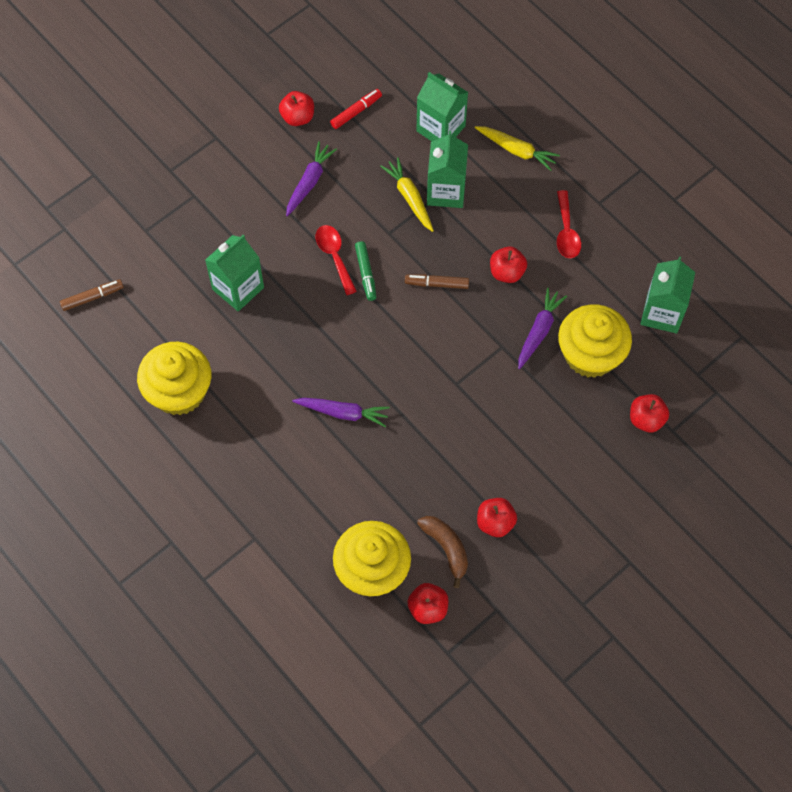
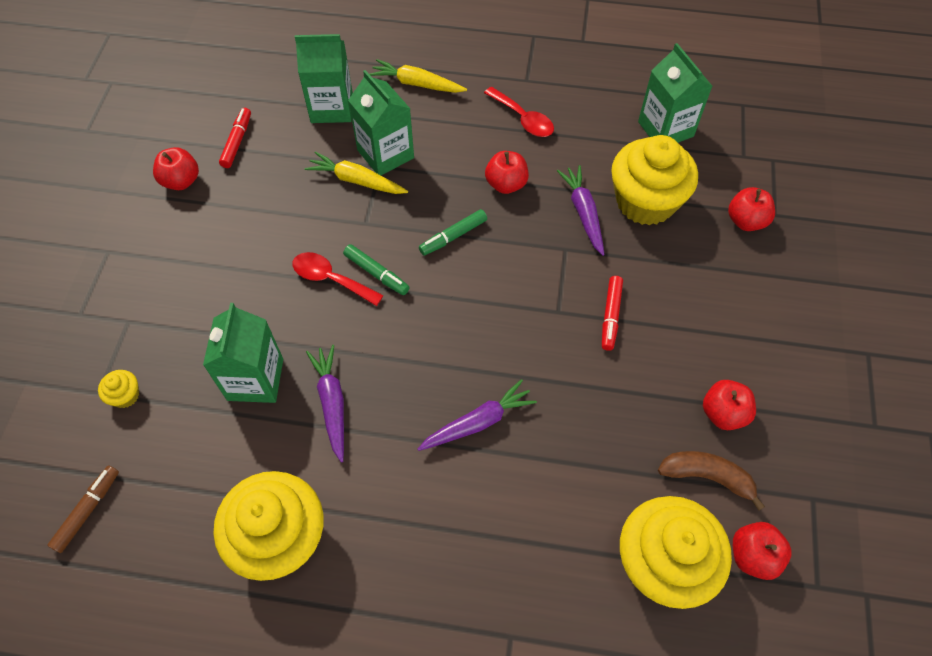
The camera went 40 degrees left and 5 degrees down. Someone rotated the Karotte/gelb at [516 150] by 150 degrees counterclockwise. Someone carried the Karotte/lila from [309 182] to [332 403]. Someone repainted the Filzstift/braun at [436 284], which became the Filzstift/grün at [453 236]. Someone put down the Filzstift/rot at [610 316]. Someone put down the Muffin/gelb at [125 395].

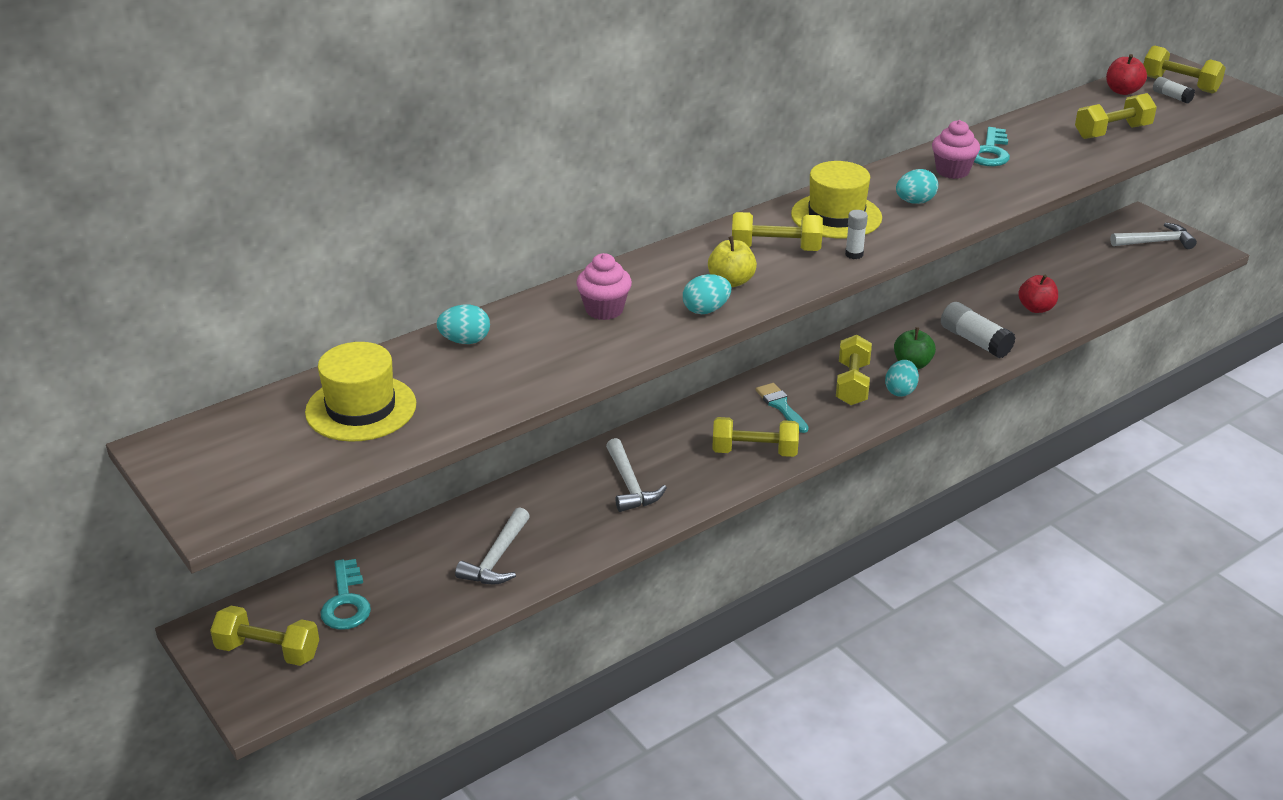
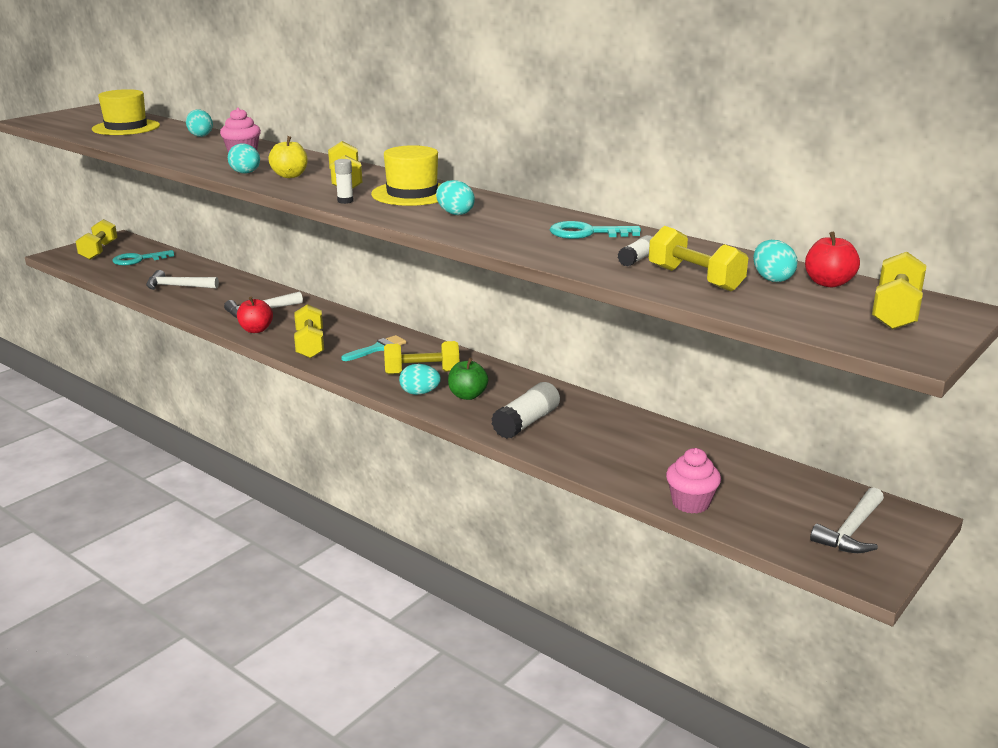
The camera went 75 degrees right and 10 degrees down. Someone carried the Klebestift/weiß from [1171 96] to [637 259]. Someone carried the Muffin/rosa from [952 171] to [690 503]. Someone rotated the Hammer/weiß at [1155 242] by 60 degrees clockwise. Someone carried the Apfel/rot from [1036 308] to [256 330]. Someone put down the Ei/türkis at [772 279].

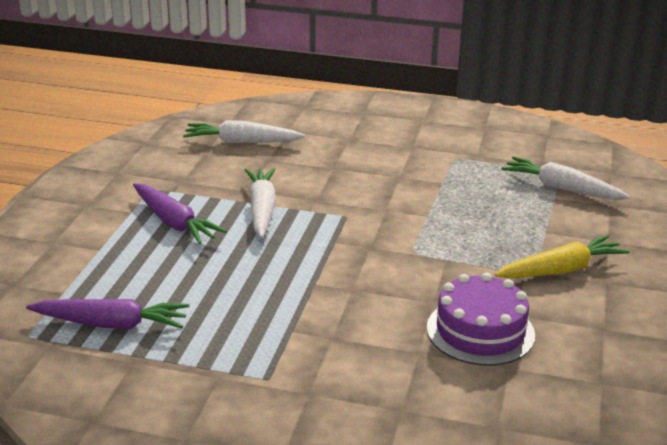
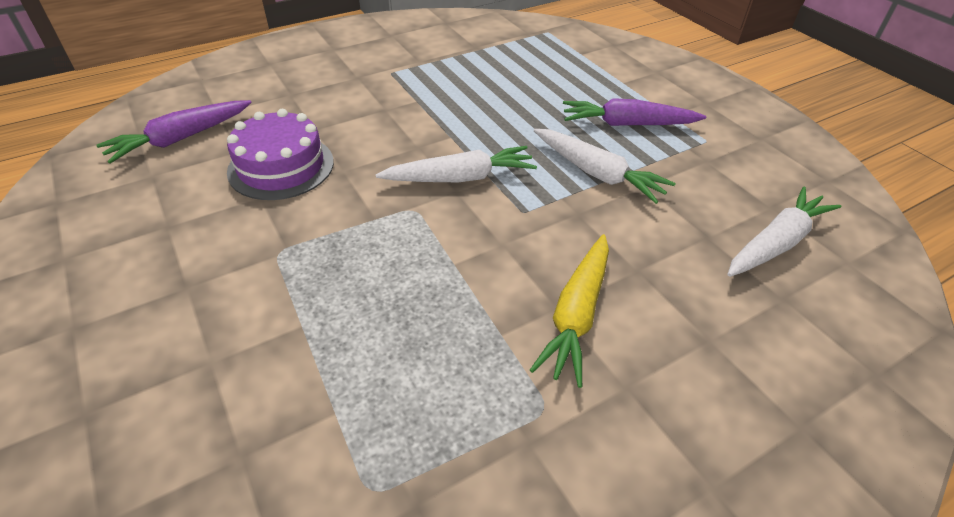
The camera went 135 degrees right and 15 degrees up. Someone carried the Karotte/weiß from [561 188] to [460 178]. Someone carried the Karotte/gelb from [561 270] to [576 315]. Someone carried the Karotte/lila from [112 324] to [180 139].

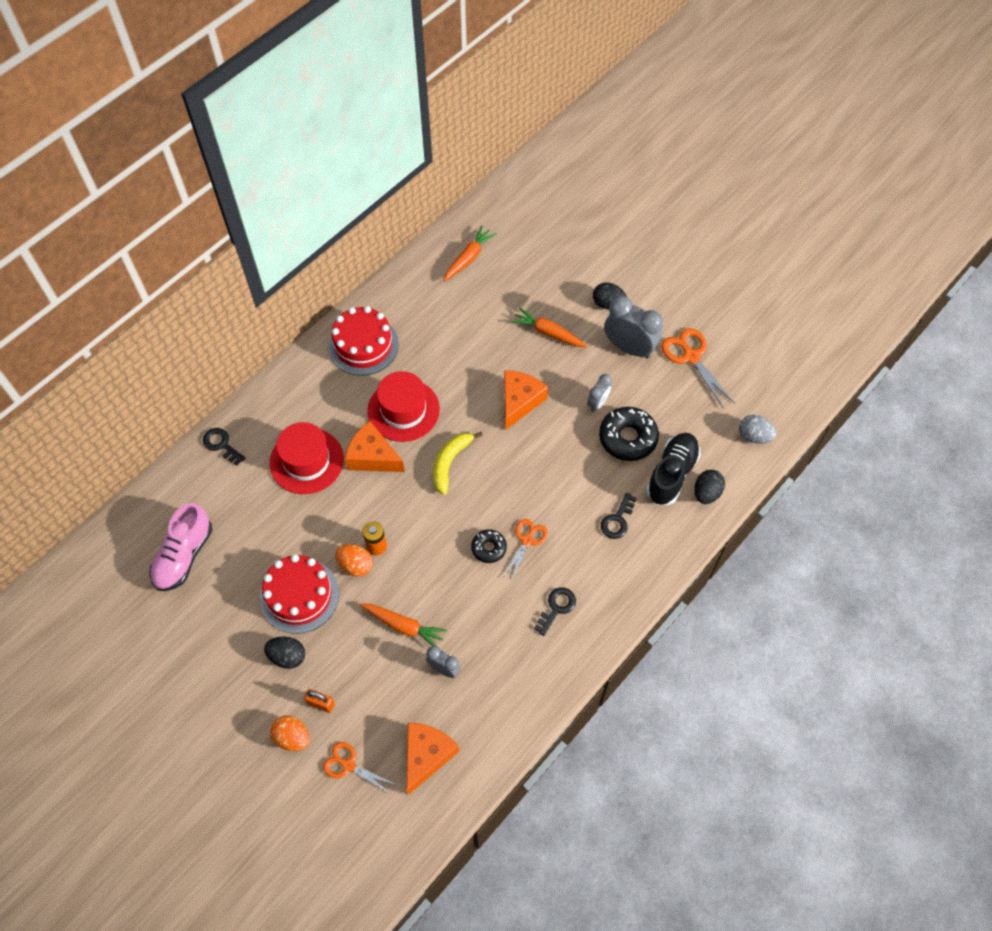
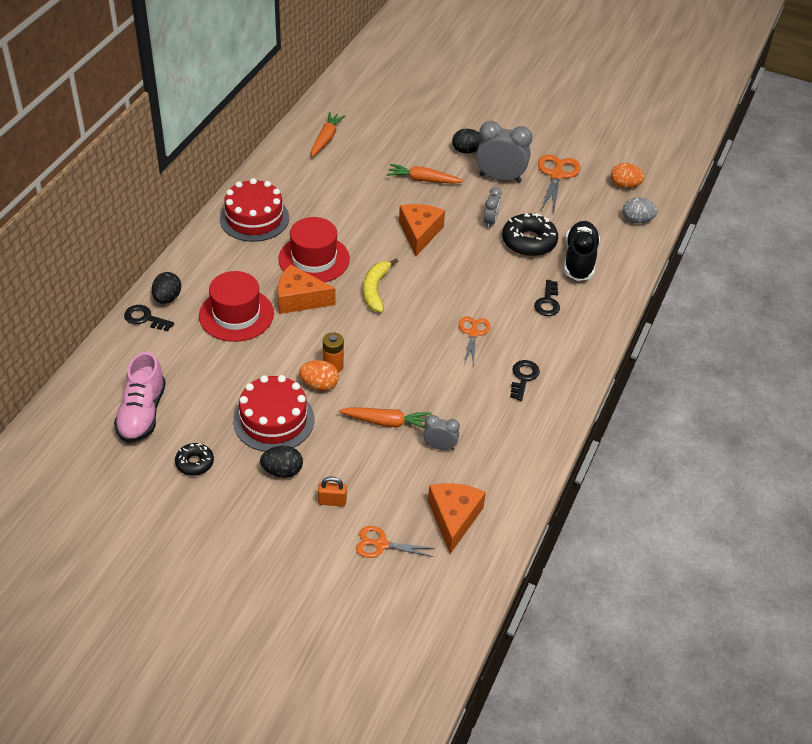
The camera went 20 degrees left and 15 degrees down. Someone rotated the Schere/orange at [691 357] by 60 degrees clockwise. Someone carried the Ei/schwarz from [706 493] to [167 298]. Someone carried the Donut/schwarz from [489 548] to [194 463]. Someone carried the Ei/orange from [292 737] to [624 185].

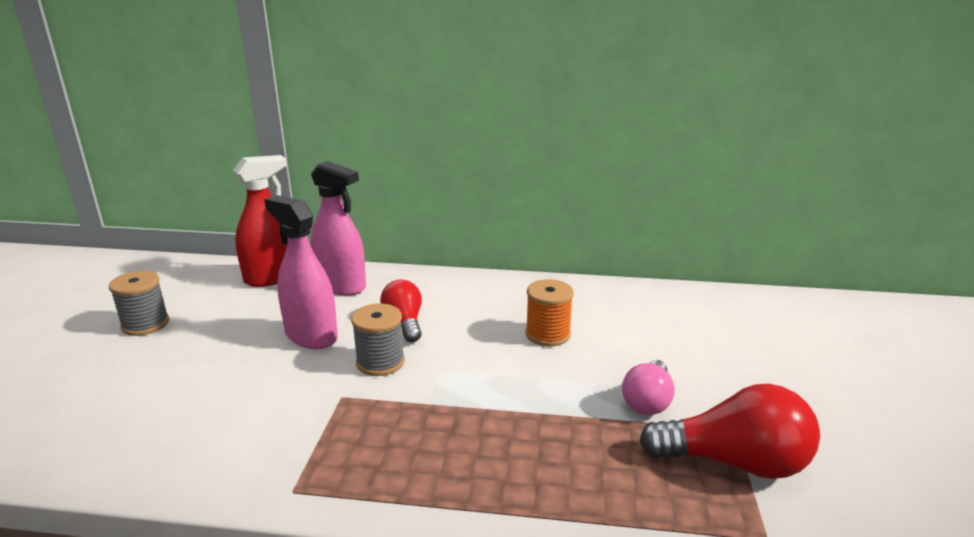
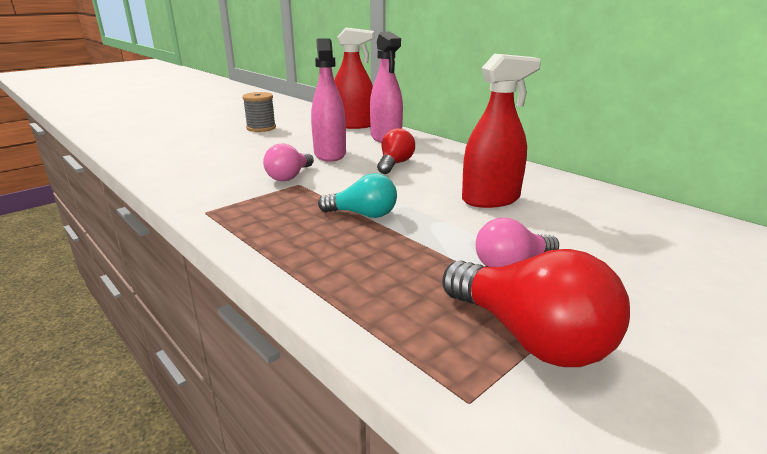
The camera went 40 degrees right and 0 degrees up. Someone swapped the Garnrolle/orange at [548 334] for the Sprühflasche/rot at [490 199]. Someone took away the Garnrolle/grau at [380 362]. Someone put down the Glühbirne/rosa at [290 176]. Someone put down the Glühbirne/türkis at [363 214].

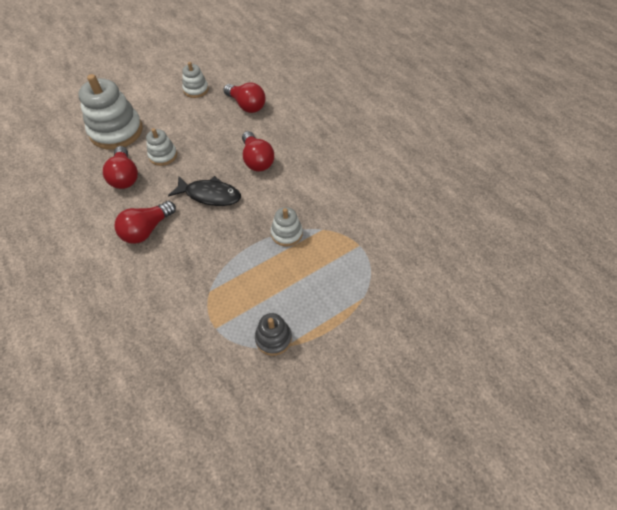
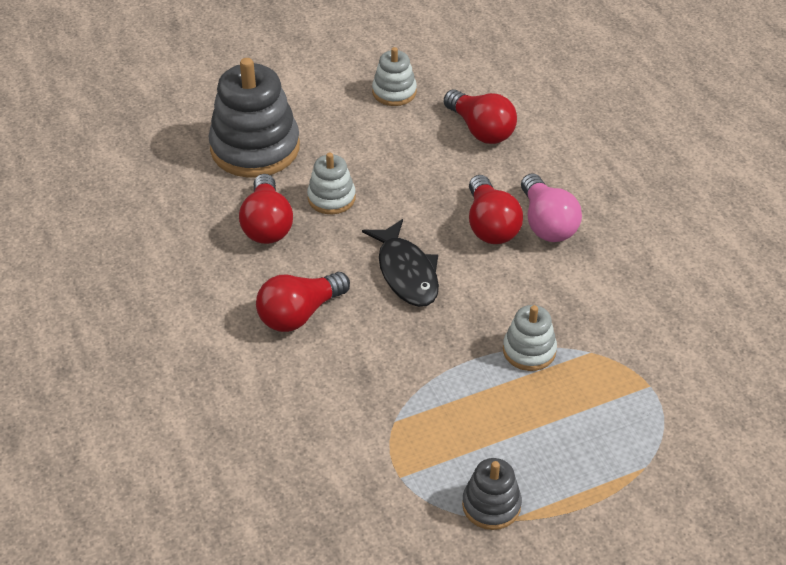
The camera went 10 degrees right and 10 degrees down. Someone repainted the Stapelspielzeug/weiß at [116 131], which became the Stapelspielzeug/grau at [255 148]. Someone rotated the Fisch/schwarz at [210 195] by 45 degrees clockwise. Someone put down the Glühbirne/rosa at [546 223].

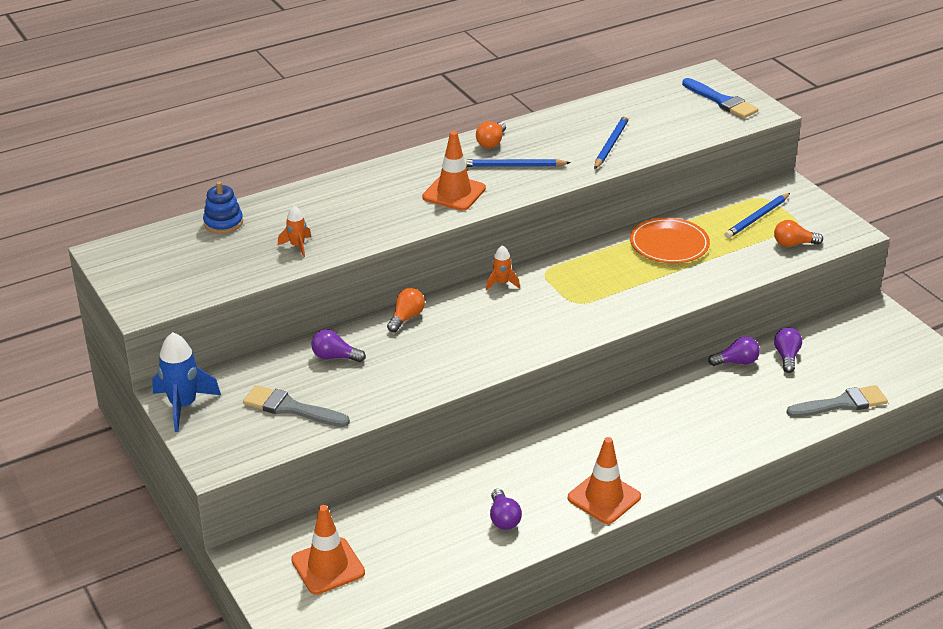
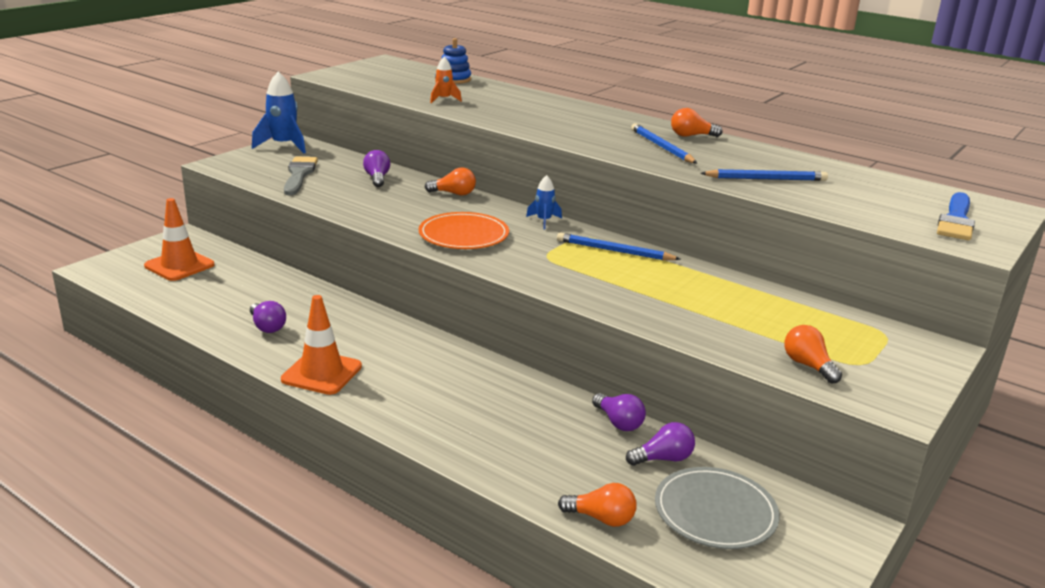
The camera went 65 degrees right and 10 degrees down. Someone took away the Leitkegel/orange at [454 193]. Someone carried the Bleistift/blau from [757 218] to [614 251]. Someone carried the Teller/orange from [669 244] to [463 235]. Someone repainted the Rakete/orange at [501 283], which became the Rakete/blau at [544 221]. Someone swapped the Pinsel/grau at [841 404] for the Glühbirne/orange at [601 518]. Someone rotated the Glühbirne/lila at [503 518] by 90 degrees counterclockwise. Someone put down the Teller/grau at [715 512].

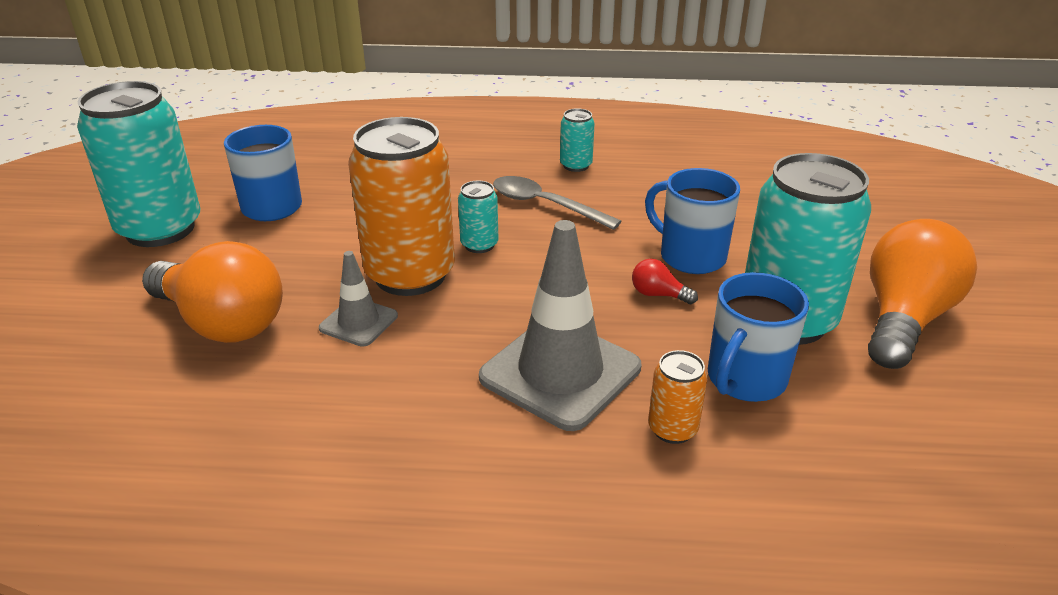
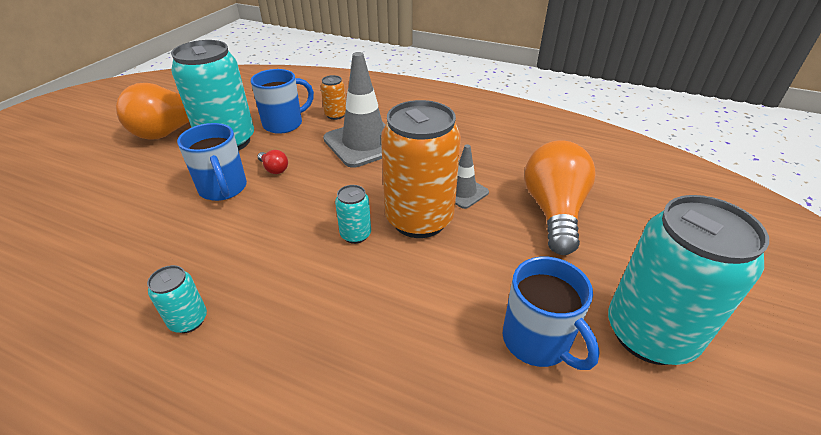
The camera went 160 degrees left and 5 degrees up. Someone took away the Löffel/grau at [545 205]. Someone rotated the Glühbirne/orange at [222 322] by 45 degrees clockwise.

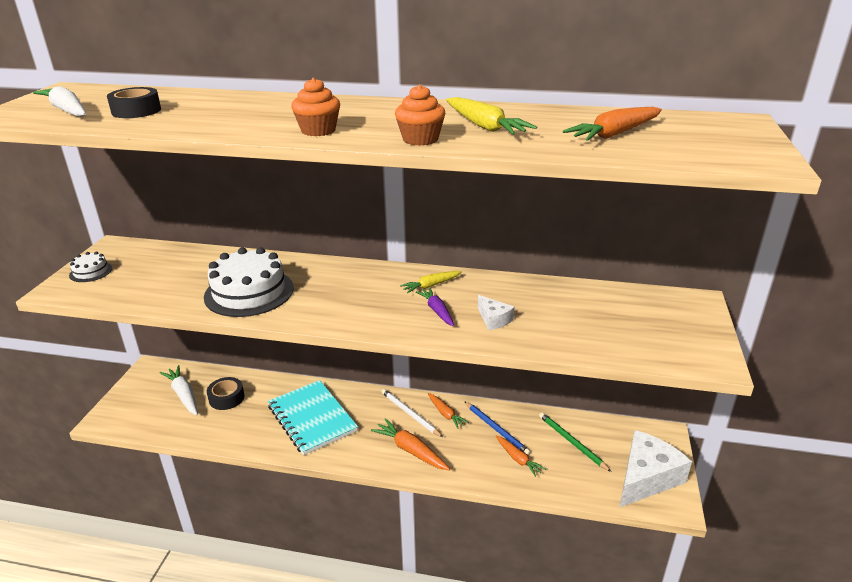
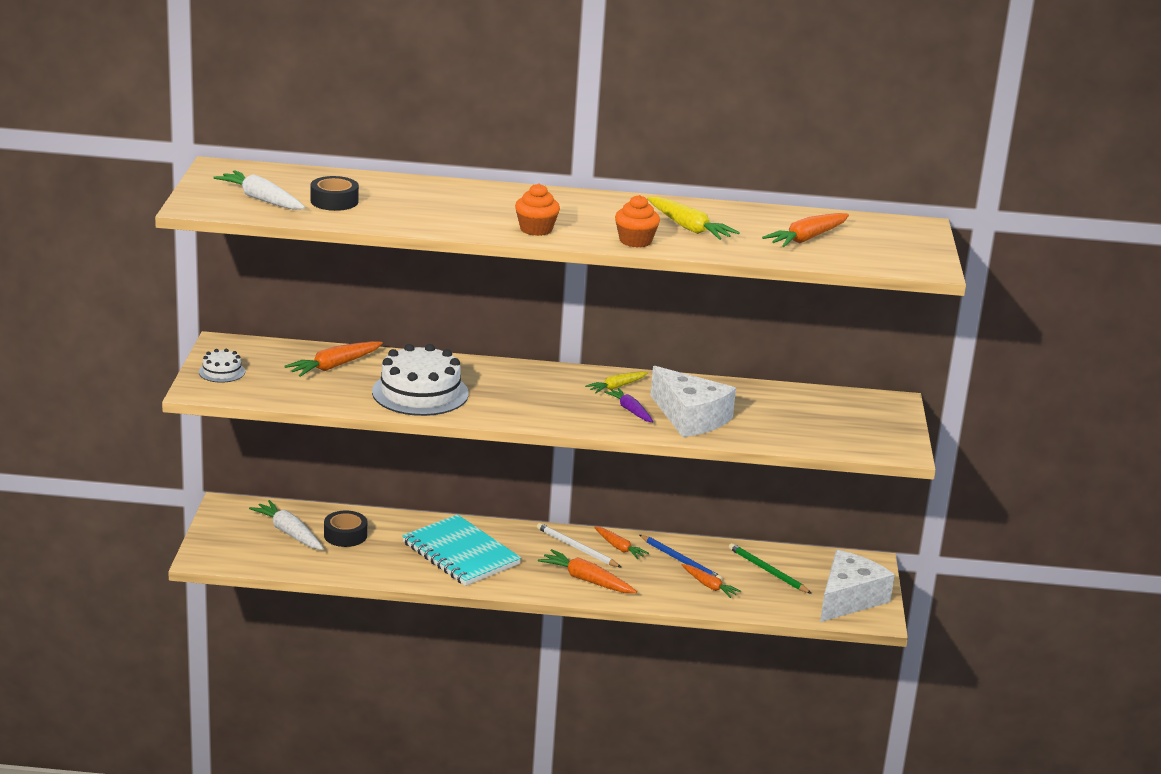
The camera went 10 degrees left and 5 degrees down. Someone scaled the Käse/weiß at [493 319] by 2.12. Someone put down the Karotte/orange at [334 366].

